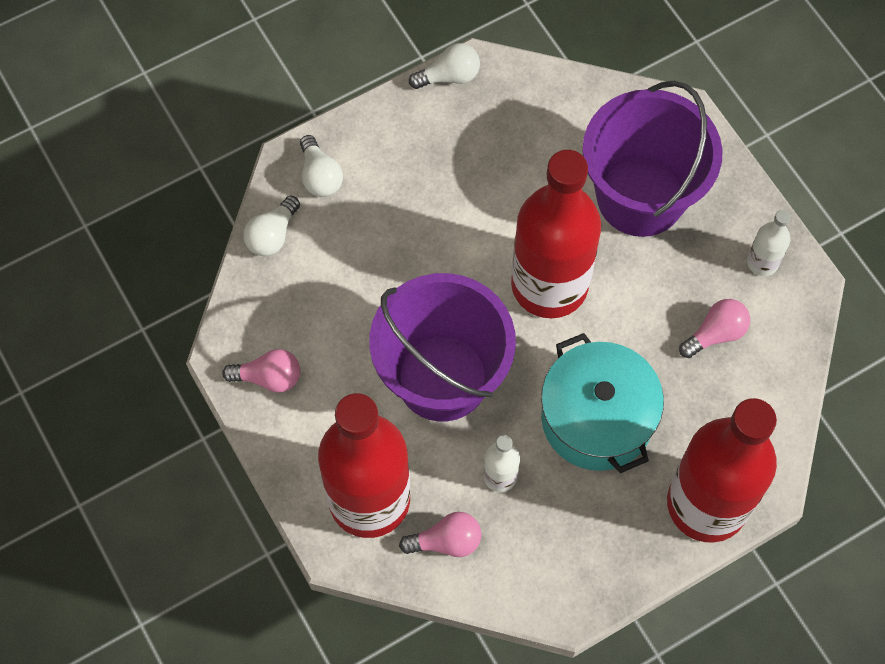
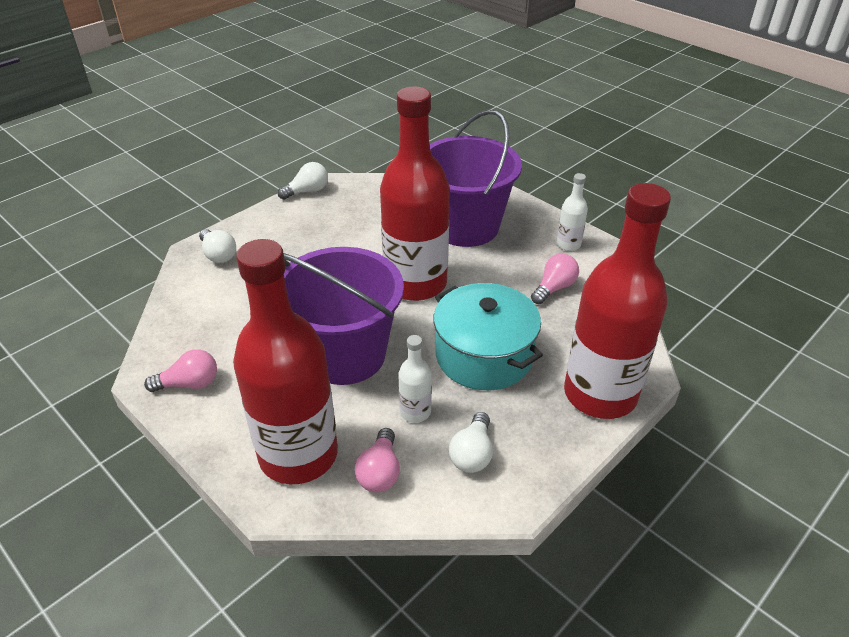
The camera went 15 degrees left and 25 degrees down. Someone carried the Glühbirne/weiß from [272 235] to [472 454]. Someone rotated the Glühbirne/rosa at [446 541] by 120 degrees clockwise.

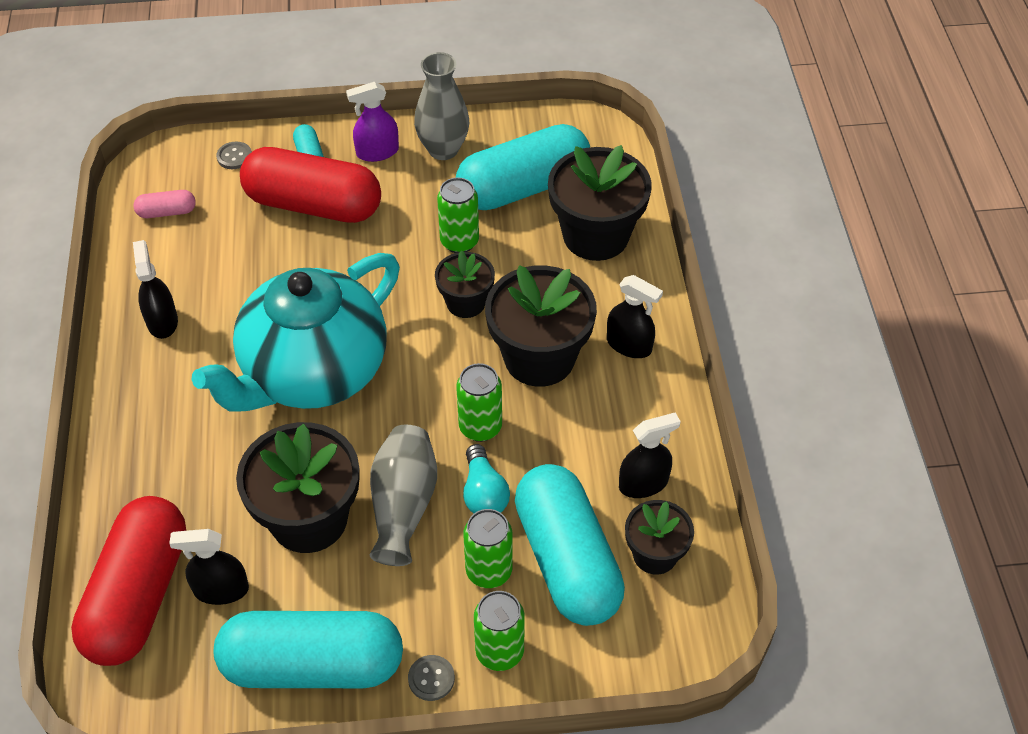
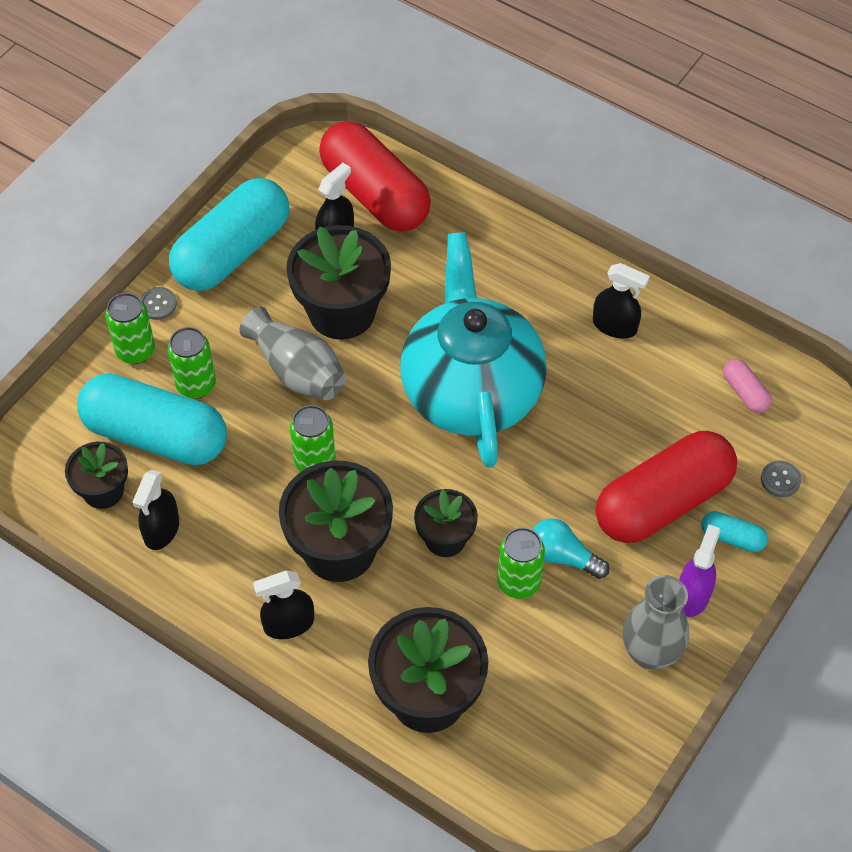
The camera went 130 degrees right and 5 degrees up. Someone took away the Kapsel/türkis at [523 187]. Someone rotated the Kapsel/rosa at [167 212] by 60 degrees counterclockwise. Someone carried the Glühbirne/türkis from [484 493] to [563 556].

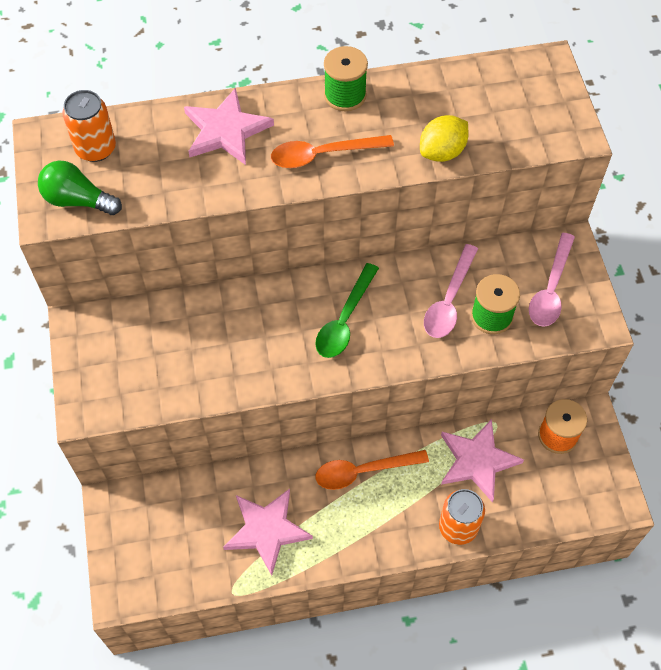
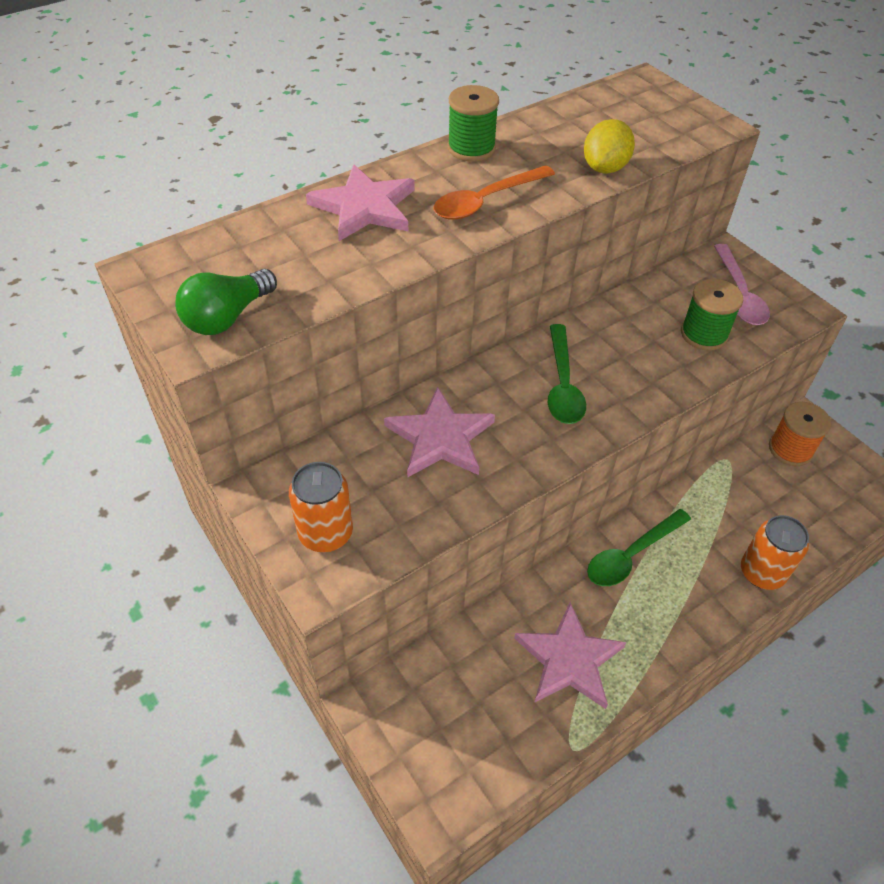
The camera went 25 degrees left and 10 degrees down. Someone carried the Dose/orange from [96 148] to [325 533]. Someone rotated the Glühbirne/grün at [78 200] by 45 degrees counterclockwise. Someone took away the Löffel/rosa at [449 300]. Someone carried the Stern/rosa from [477 461] to [440 438]. Someone repainted the Löffel/orange at [363 471], which became the Löffel/grün at [631 555].

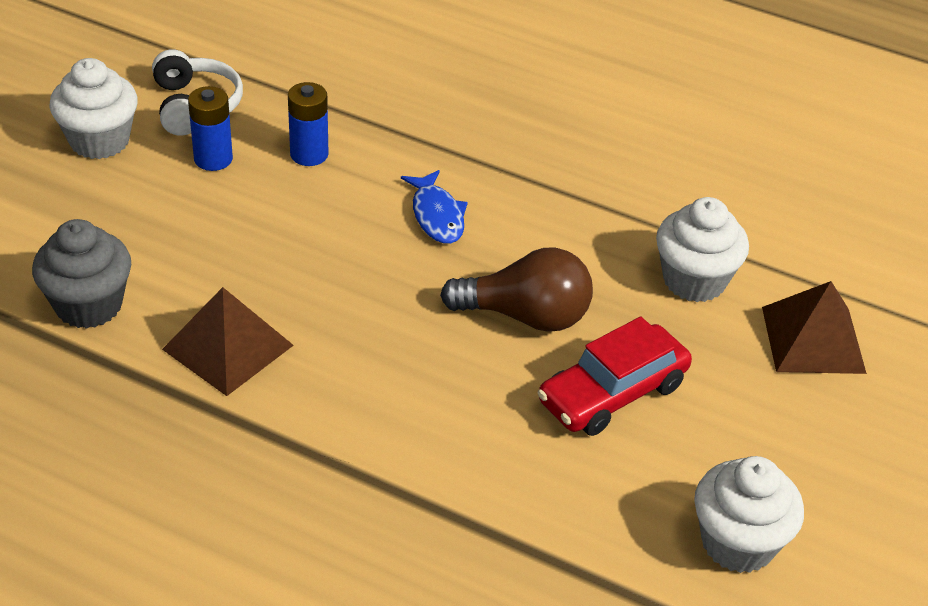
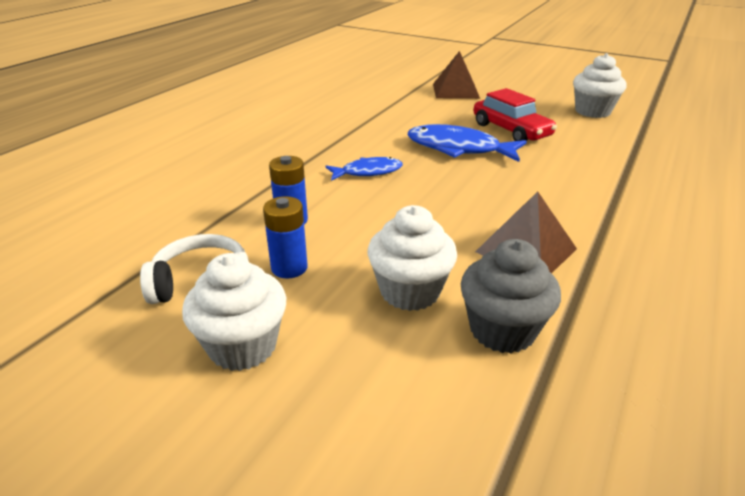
The camera went 85 degrees left and 10 degrees down. Someone carried the Muffin/weiß from [694 280] to [410 291]. Someone swapped the Glühbirne/braun at [526 316] for the Fisch/blau at [458 148].

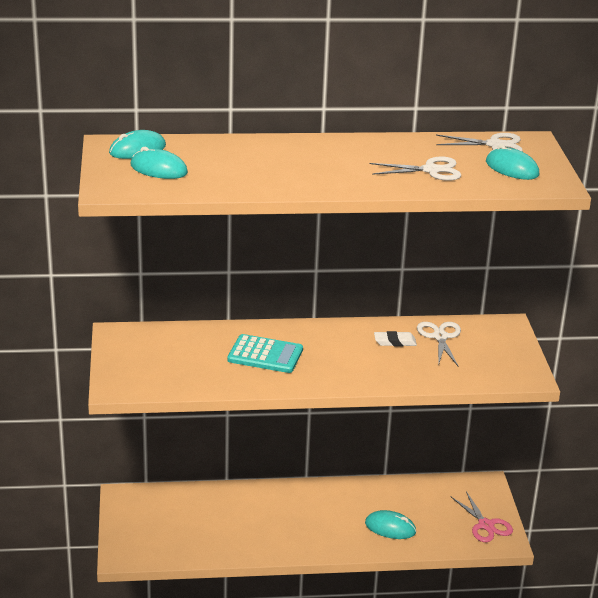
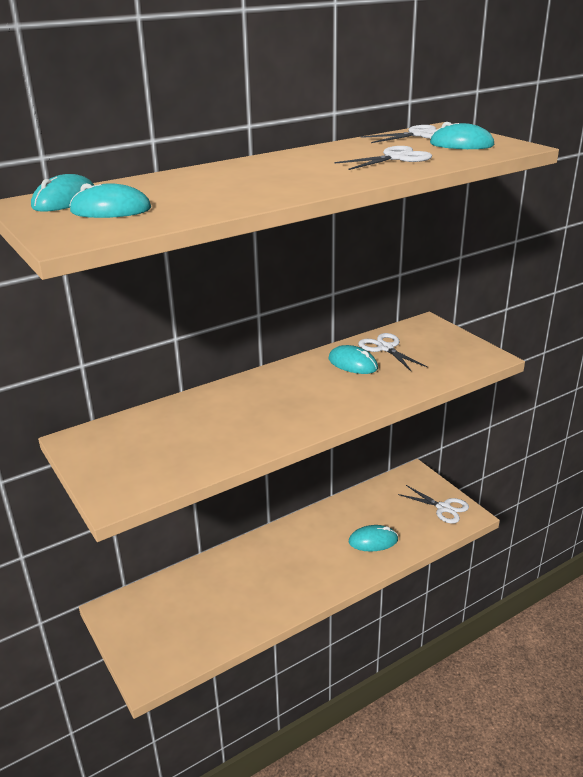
The camera went 25 degrees left and 0 degrees up. Someone swapped the Radiergummi/weiß at [395 342] for the Computermaus/türkis at [352 363]. Someone took away the Taschenrechner/türkis at [265 355]. Someone repainted the Schere/rosa at [486 525], which became the Schere/weiß at [443 508].

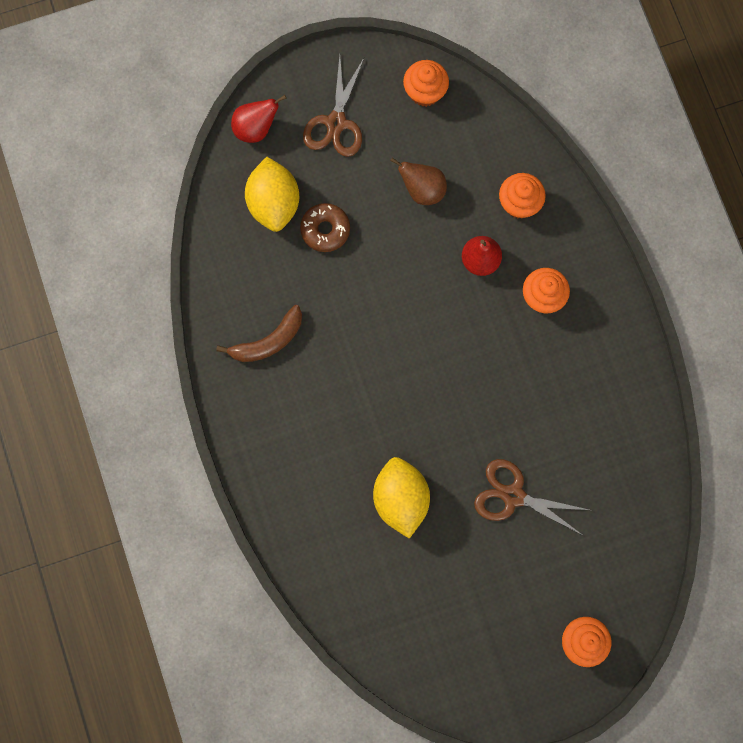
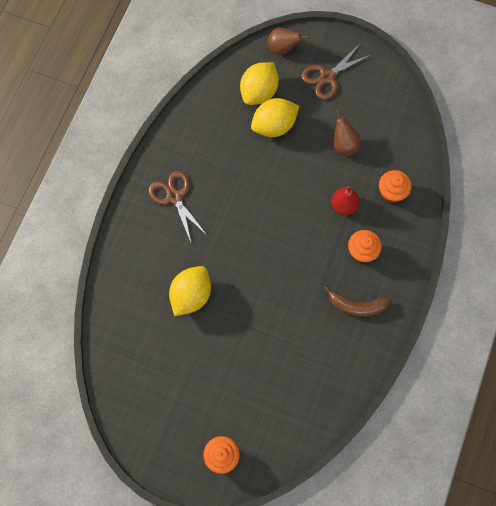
The camera went 40 degrees right and 5 degrees down. Someone took away the Muffin/orange at [425 92]. Someone repainted the Birne/rot at [256 128], which became the Birne/braun at [282 48]. Someone swapped the Donut/braun at [325 230] for the Zitrone/gelb at [274 125]. Someone carried the Banane/braun from [268 341] to [356 306]. Someone carried the Schere/braun from [513 496] to [174 197].

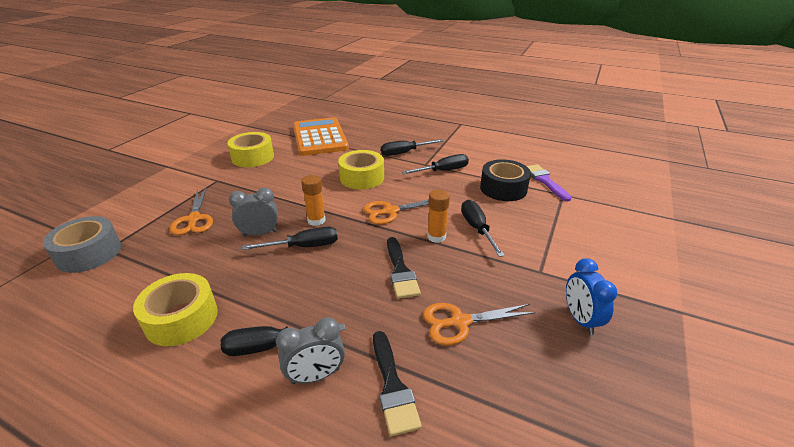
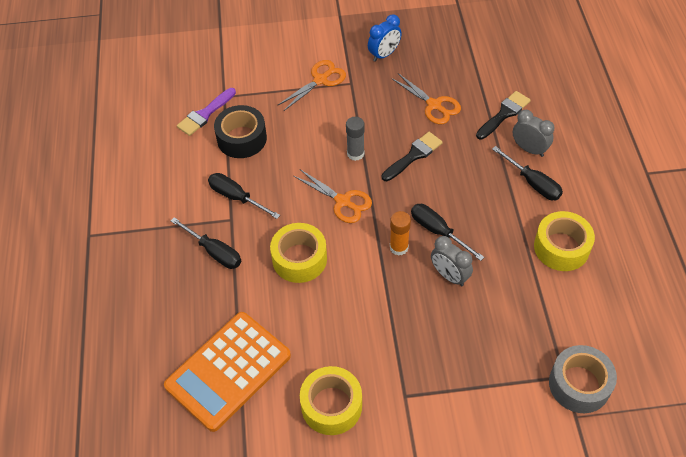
The camera went 120 degrees left and 20 degrees up. Someone carried the Schere/orange from [194 219] to [320 80]. Someone repainted the Klebestift/orange at [436 237], which became the Klebestift/grau at [355 154]. Someone took away the Schraubenzieher/schwarz at [477 228].

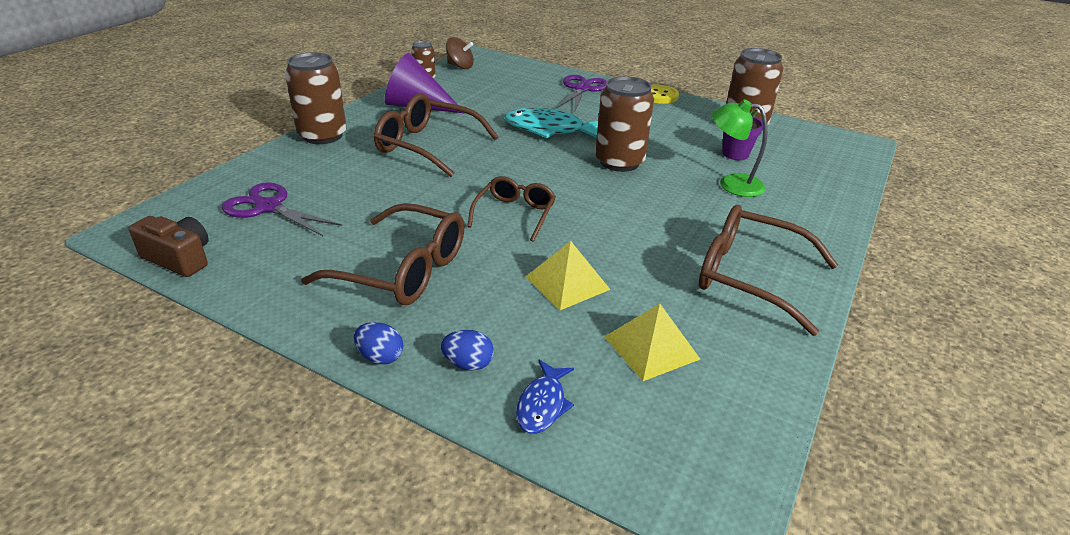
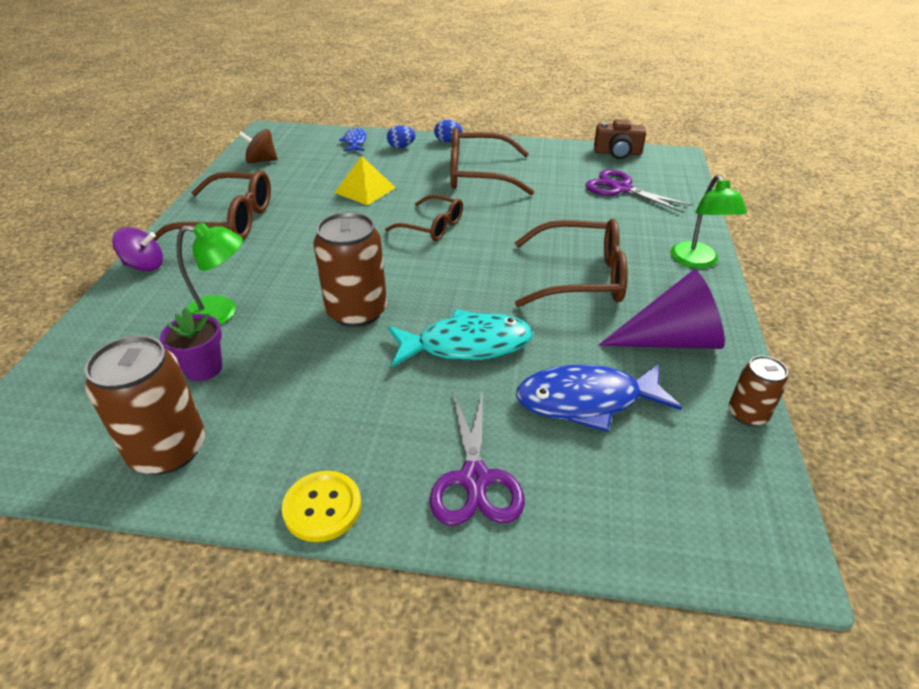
The camera went 160 degrees right and 5 degrees up. Someone carried the Kreisel/braun from [460 66] to [261 161]. Someone swapped the Dose/braun at [323 135] for the Lampe/grün at [697 261]. Someone rotated the Brille/braun at [515 214] by 60 degrees counterclockwise. Someone rotated the Schere/lila at [269 207] by 150 degrees counterclockwise. Someone took away the Pyramide/gelb at [651 347]. Someone put down the Kreisel/lila at [144 266]. Someone put down the Fisch/blau at [587 401].

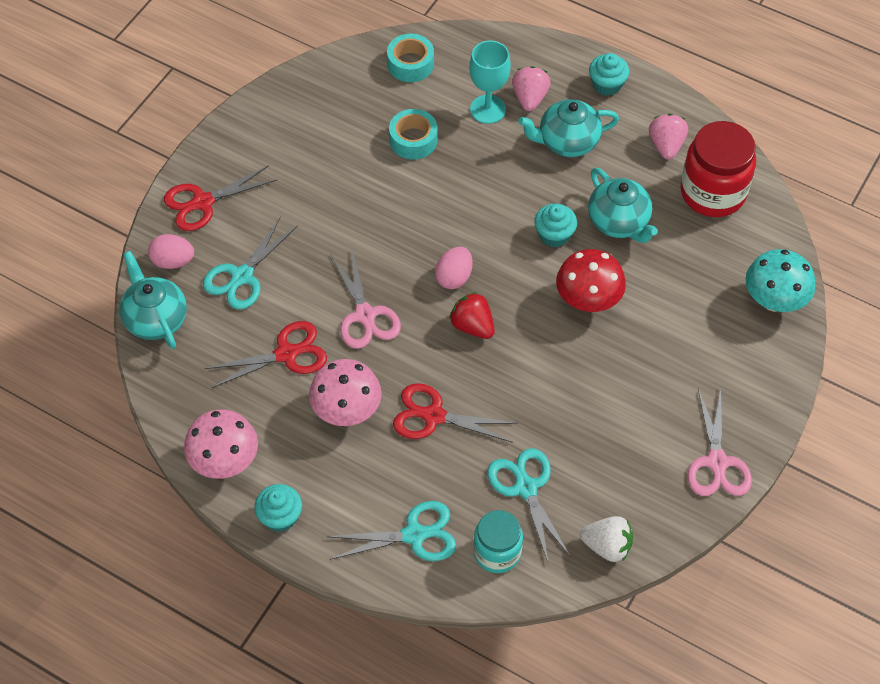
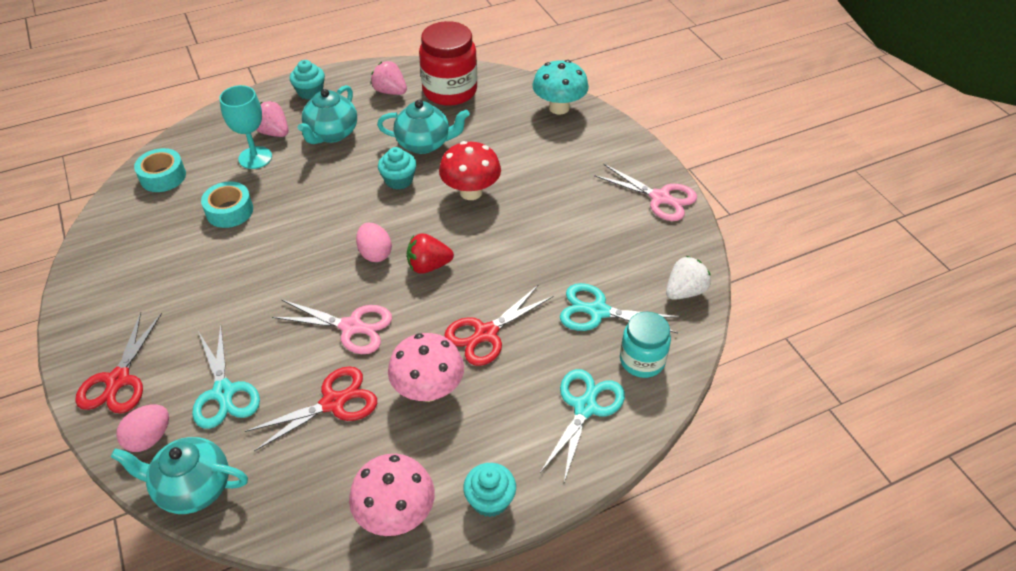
The camera went 55 degrees left and 10 degrees down. Someone rotated the Schere/rot at [286 354] by 45 degrees clockwise.

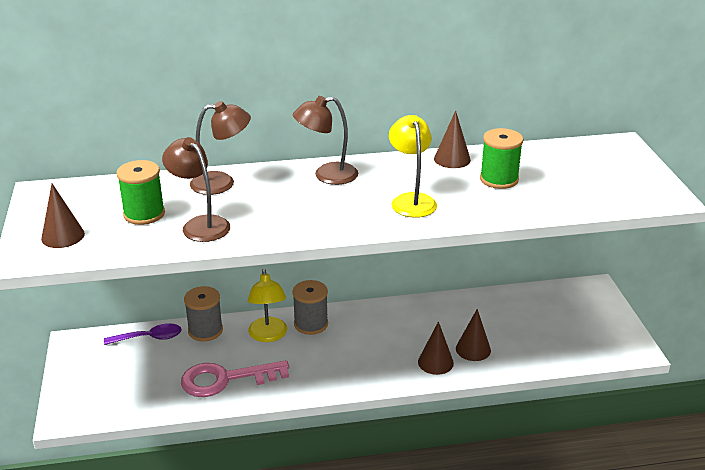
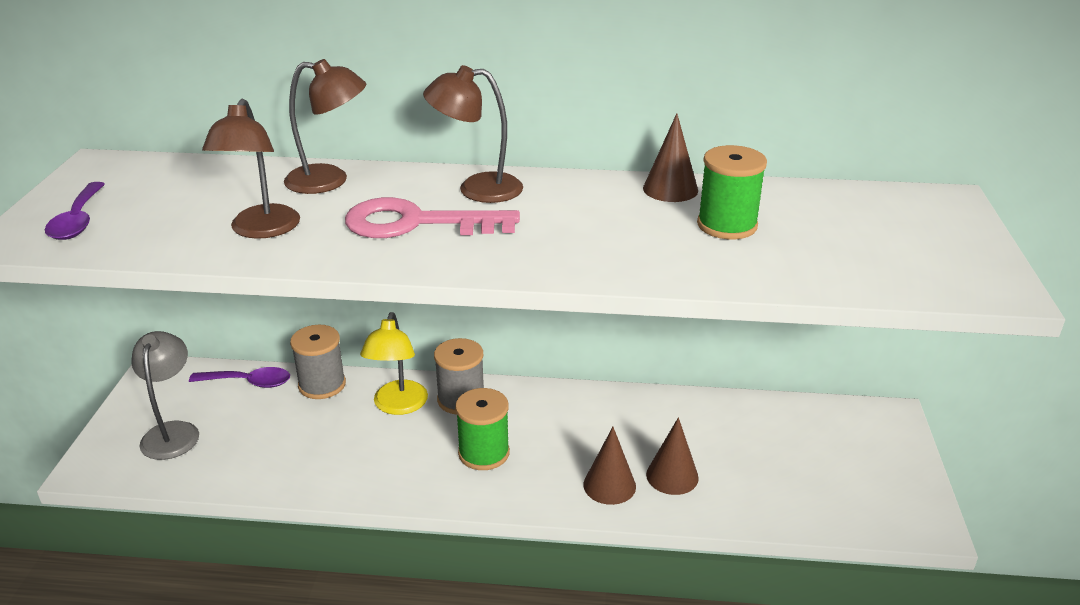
The camera went 15 degrees right and 0 degrees up. Someone took away the Lampe/gelb at [411 200]. Someone rotated the Lampe/braun at [200 224] by 150 degrees counterclockwise. Someone carried the Garnrolle/grün from [144 214] to [484 453]. Someone swapped the Kegel/braun at [63 236] for the Löffel/lila at [78 220]. Someone carried the Schlüssel/rosa from [225 379] to [416 223]. Someone put down the Lampe/grau at [173 432].

